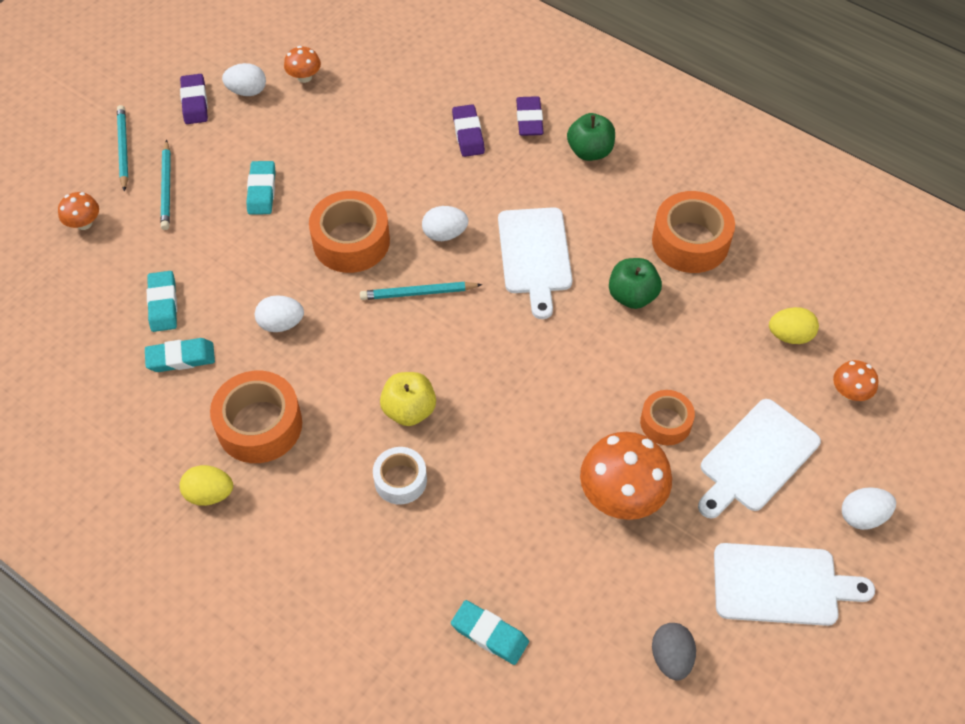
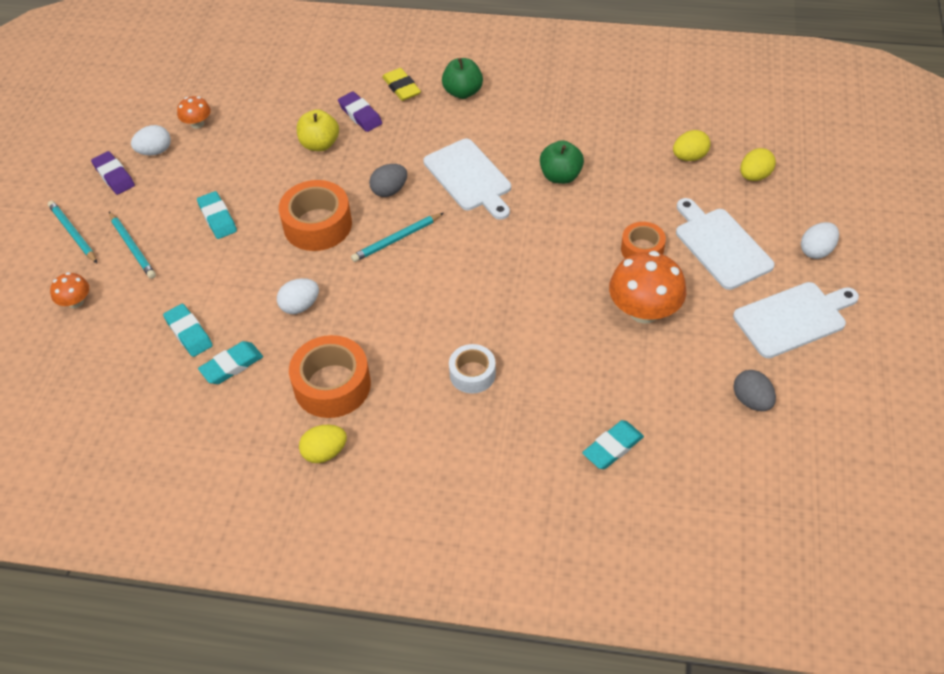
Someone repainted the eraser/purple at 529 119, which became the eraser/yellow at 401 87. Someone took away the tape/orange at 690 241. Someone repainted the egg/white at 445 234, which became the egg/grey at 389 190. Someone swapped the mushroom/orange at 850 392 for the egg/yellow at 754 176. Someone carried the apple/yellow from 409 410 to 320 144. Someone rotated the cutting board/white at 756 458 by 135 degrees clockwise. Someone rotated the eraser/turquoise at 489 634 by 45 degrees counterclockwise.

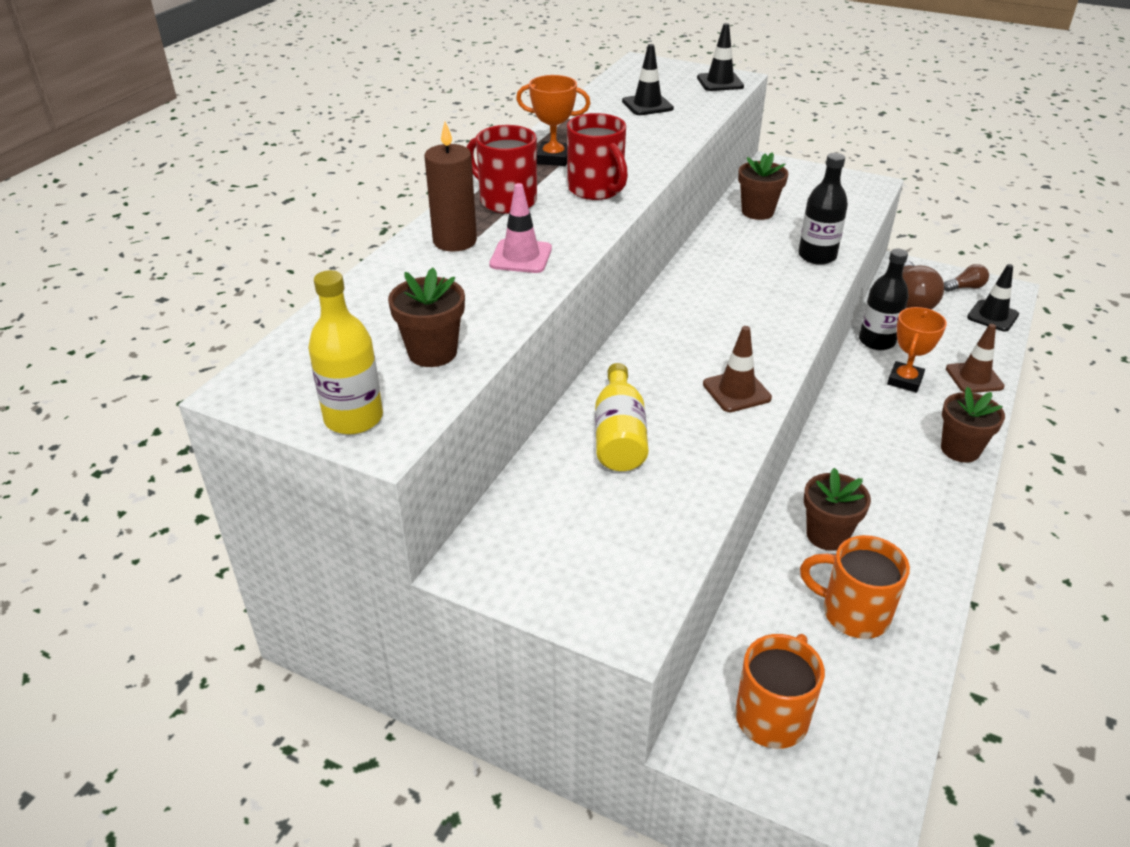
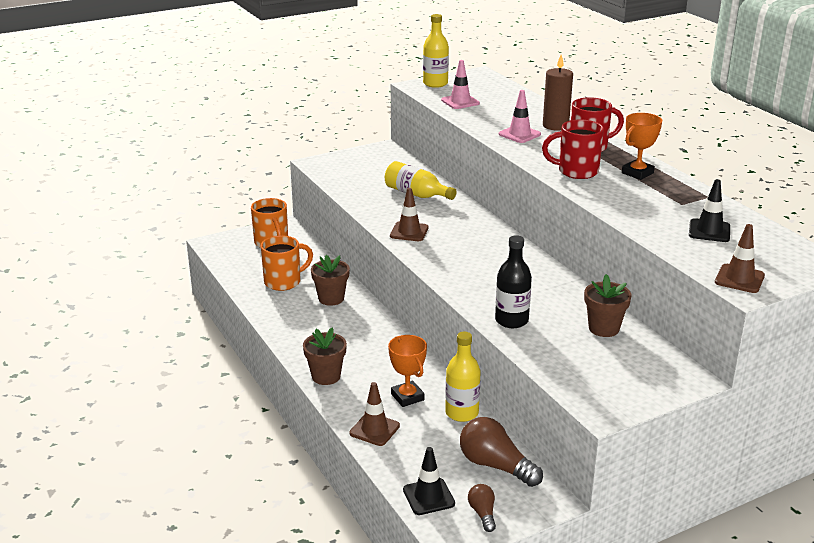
Someone repainted the traffic cone/black at 720 82, which became the traffic cone/brown at 739 279. Someone repainted the bottle/black at 876 341, which became the bottle/yellow at 461 413. Someone rotated the light bulb/brown at 965 287 by 150 degrees clockwise. Someone swapped the flower pot/brown at 432 352 for the traffic cone/pink at 460 102.

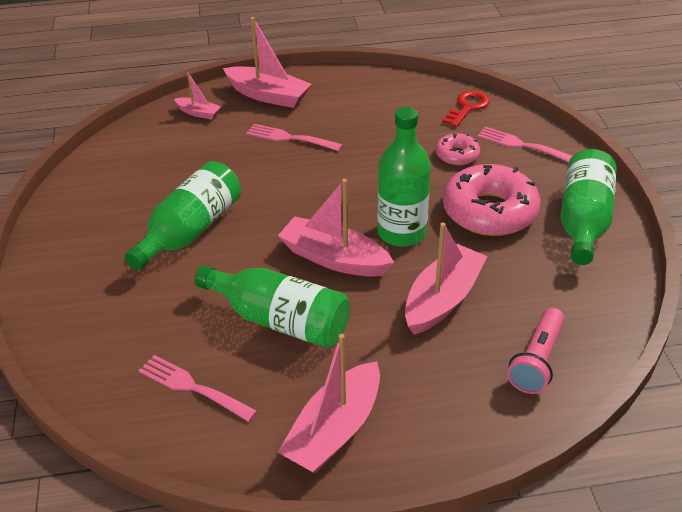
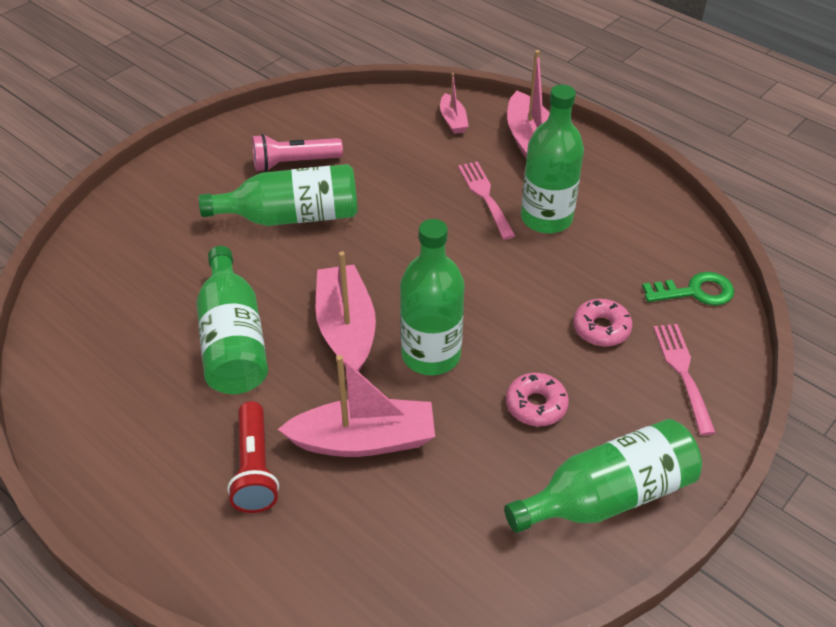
Someone repainted the key/red at 467 107, which became the key/green at 695 291. Someone scaled the donut/pink at 489 211 by 0.50. Someone carried the flashlight/pink from 537 361 to 294 163. Someone took away the boat/pink at 334 430. Someone took away the fork/pink at 193 387. Someone put down the bottle/green at 546 218. Someone put down the flashlight/red at 254 468.

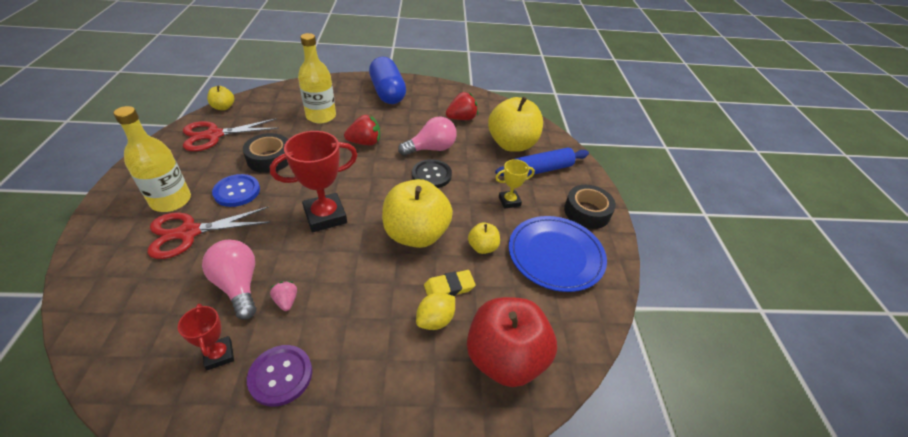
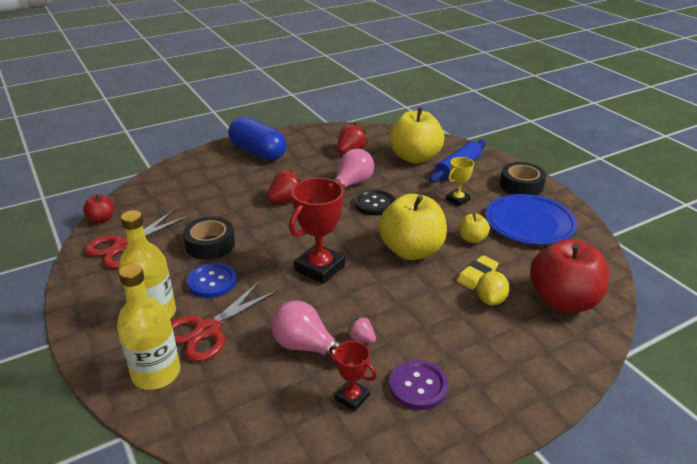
Someone carried the bottle/yellow from 321 116 to 156 373. Someone repainted the apple/yellow at 223 107, which became the apple/red at 102 219.

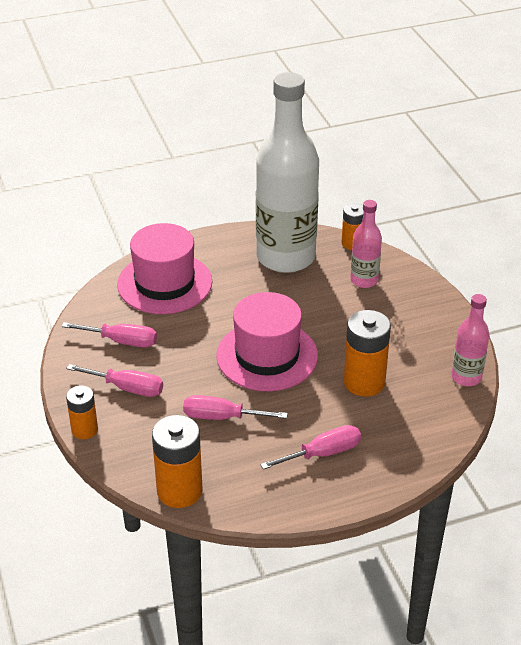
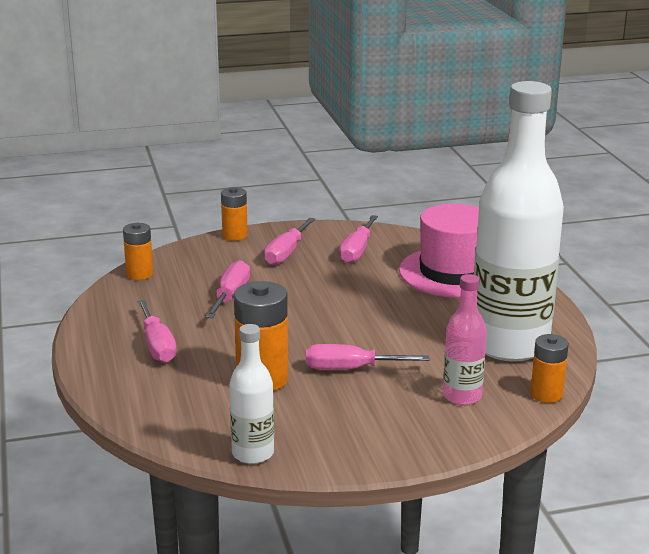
Someone took away the hat/pink at 267 356. Someone repainted the bottle/pink at 466 377, which became the bottle/white at 253 453. Someone scaled the battery/orange at 179 491 by 0.61. Someone put down the screwdriver/pink at 350 369.

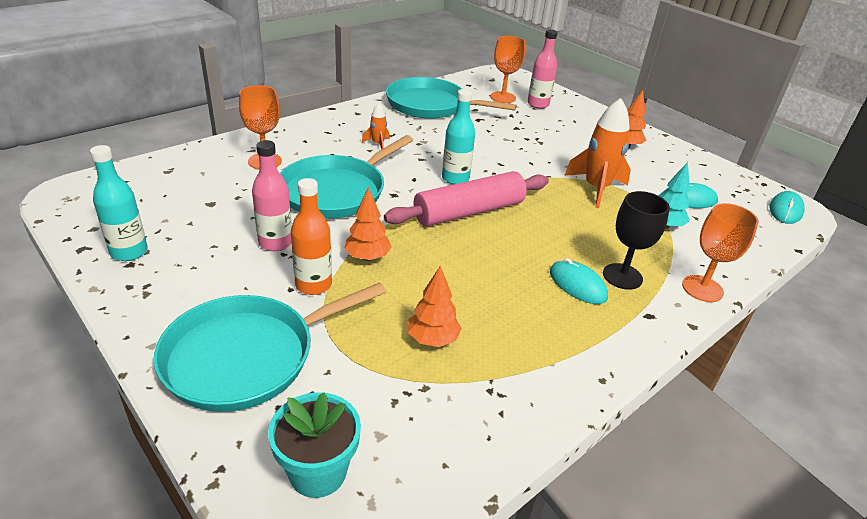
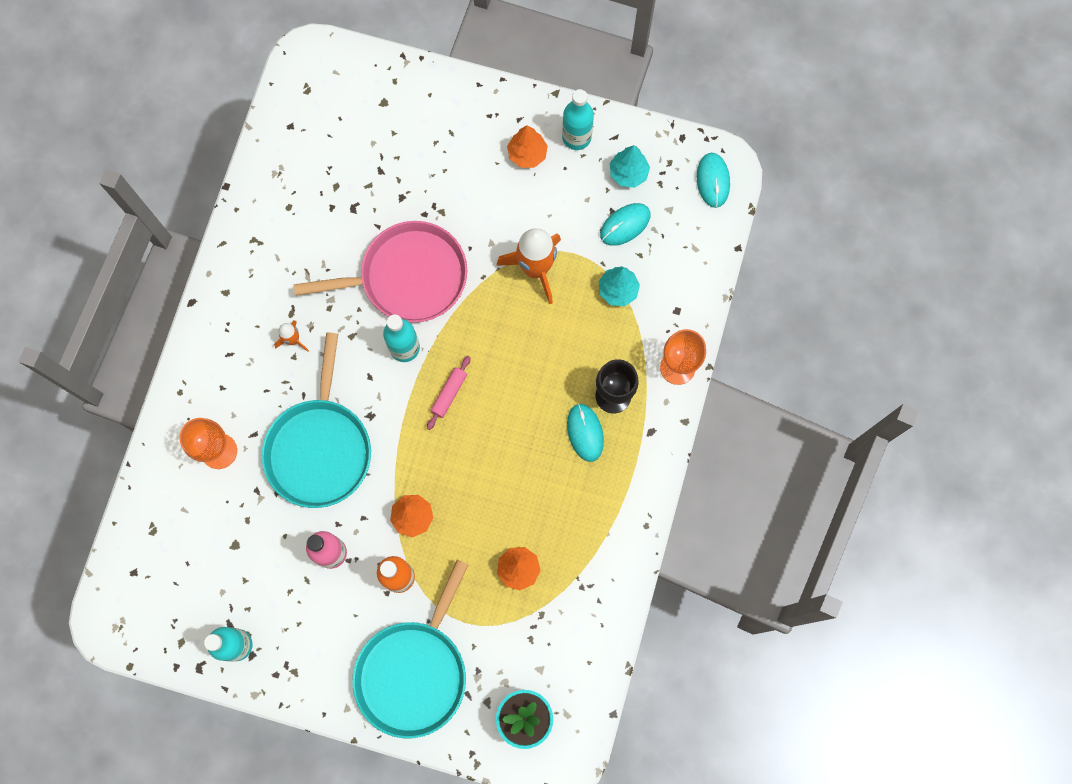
Someone took away the bottle/pink at 538 104. Someone took away the goblet/orange at 503 97. Someone took away the pan/turquoise at 431 105. Someone scaled the rolling pin/pink at 469 212 by 0.44. Someone rotated the mouse/turquoise at 577 285 by 60 degrees clockwise. Someone put down the bottle/turquoise at 576 137. Someone put down the tree/turquoise at 628 173. Someone put down the pan/pink at 407 277.

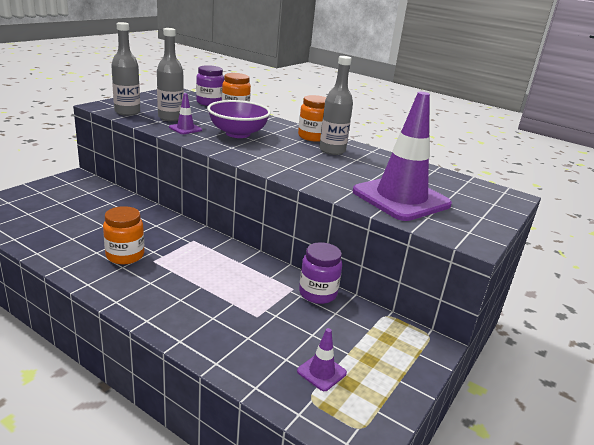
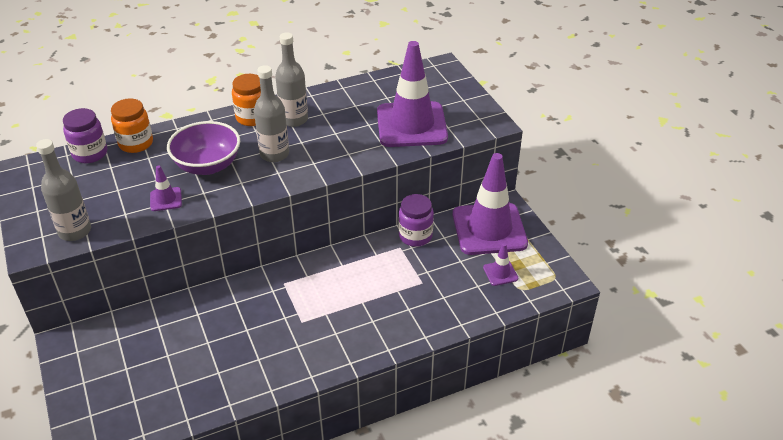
Someone carried the bottle/grey from 170 118 to 274 154. Someone took away the jar/orange at 125 256. Someone put down the traffic cone/purple at 489 229.

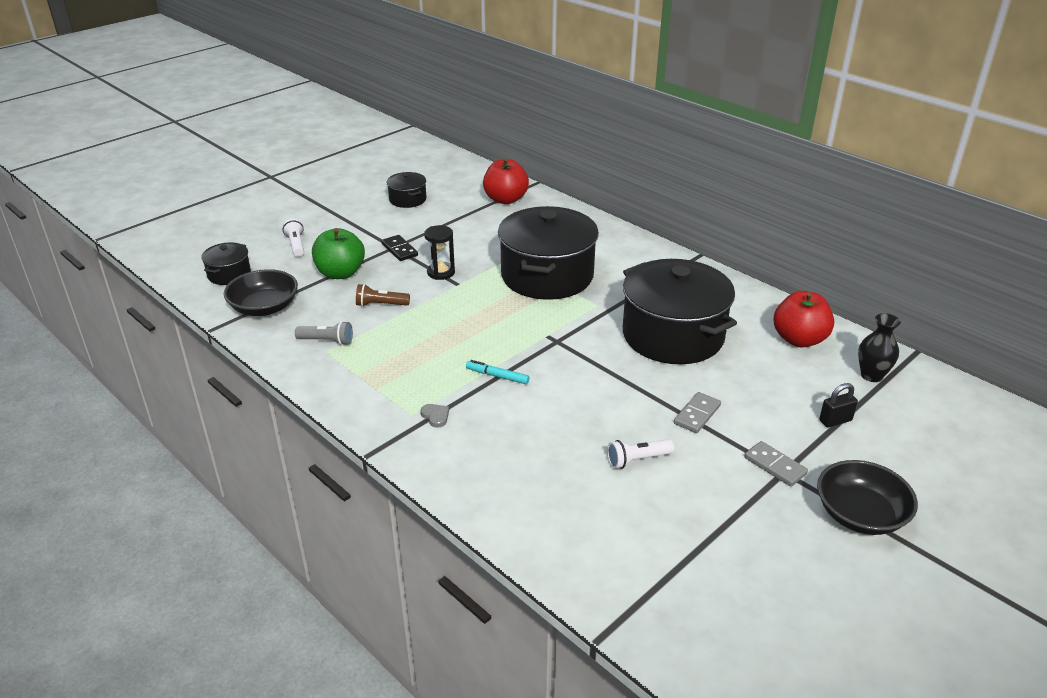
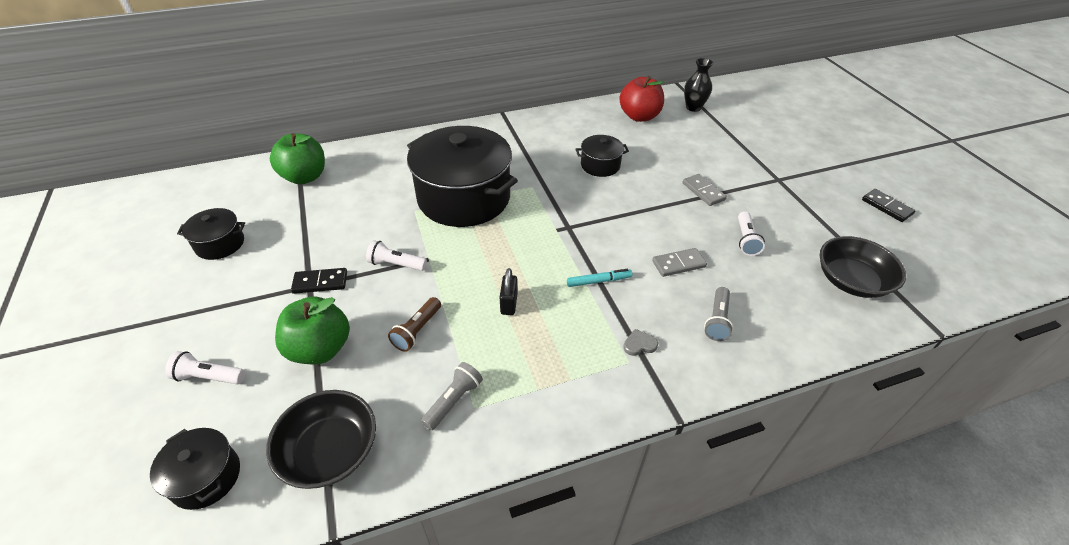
Someone repainted the apple/red at 505 199, which became the apple/green at 305 177. Someone swapped the hourglass/black at 441 272 for the flashlight/white at 396 264. Someone scaled the pot/black at 673 335 by 0.46. Someone rotated the marker/turquoise at 497 376 by 150 degrees counterclockwise. Someone carried the padlock/black from 835 420 to 509 304. Someone carried the domino/grey from 775 466 to 678 264. Someone carried the bowl/black from 860 514 to 851 281. Someone put down the domino/black at 886 207. Someone put down the flashlight/grey at 717 320.

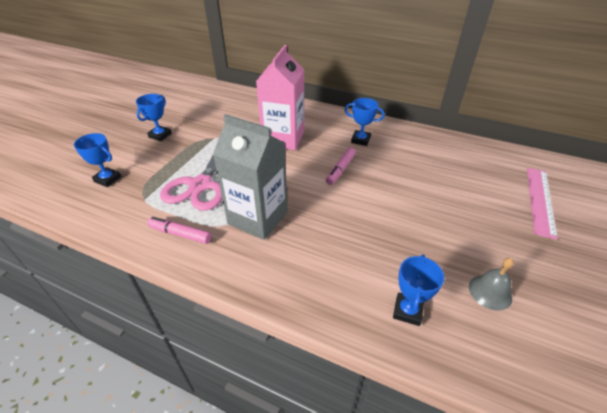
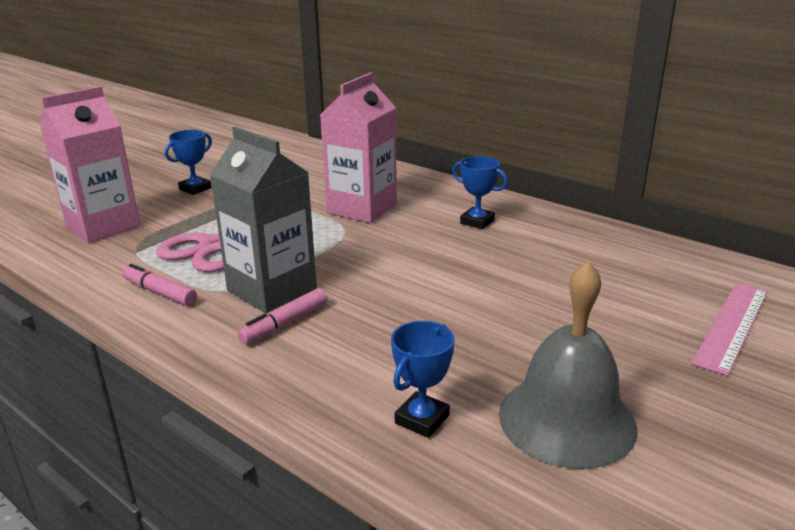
Someone swapped the trophy/blue at 108 179 for the carton/pink at 103 226. Someone carried the marker/pink from 340 169 to 285 324. Someone scaled the bell/grey at 490 292 by 2.04.

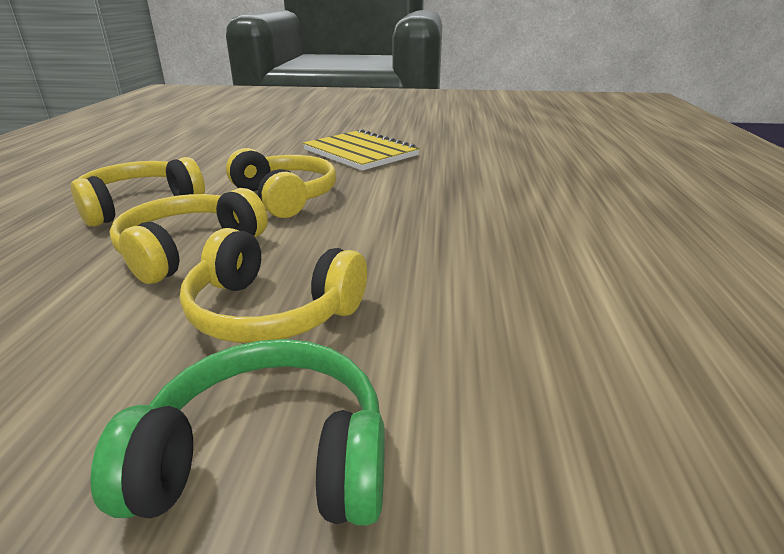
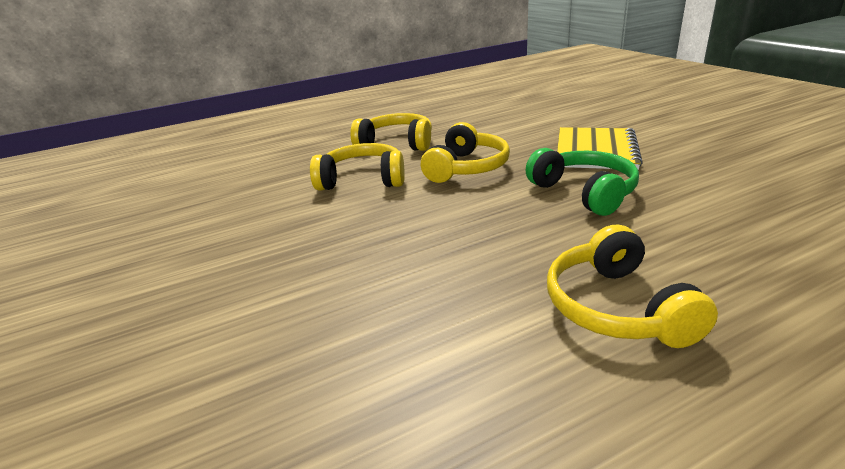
Someone carried the headphones/yellow from 271 312 to 616 307. Someone carried the headphones/green from 268 458 to 584 192.

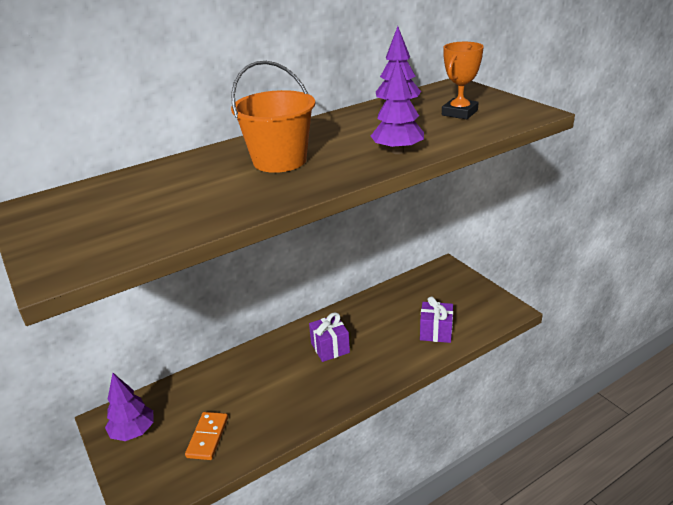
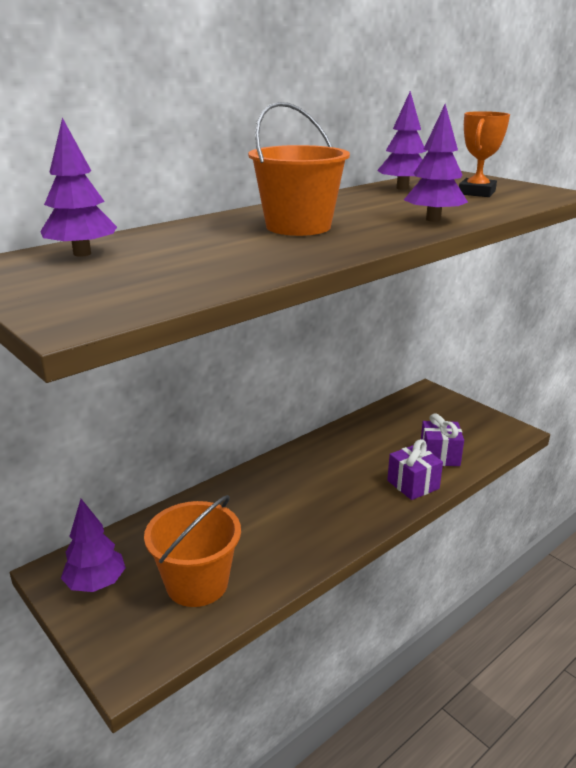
Someone carried the gift/purple from 330 348 to 413 484. Someone swapped the domino/orange at 208 437 for the bucket/orange at 197 583. Someone put down the tree/purple at 82 253.

